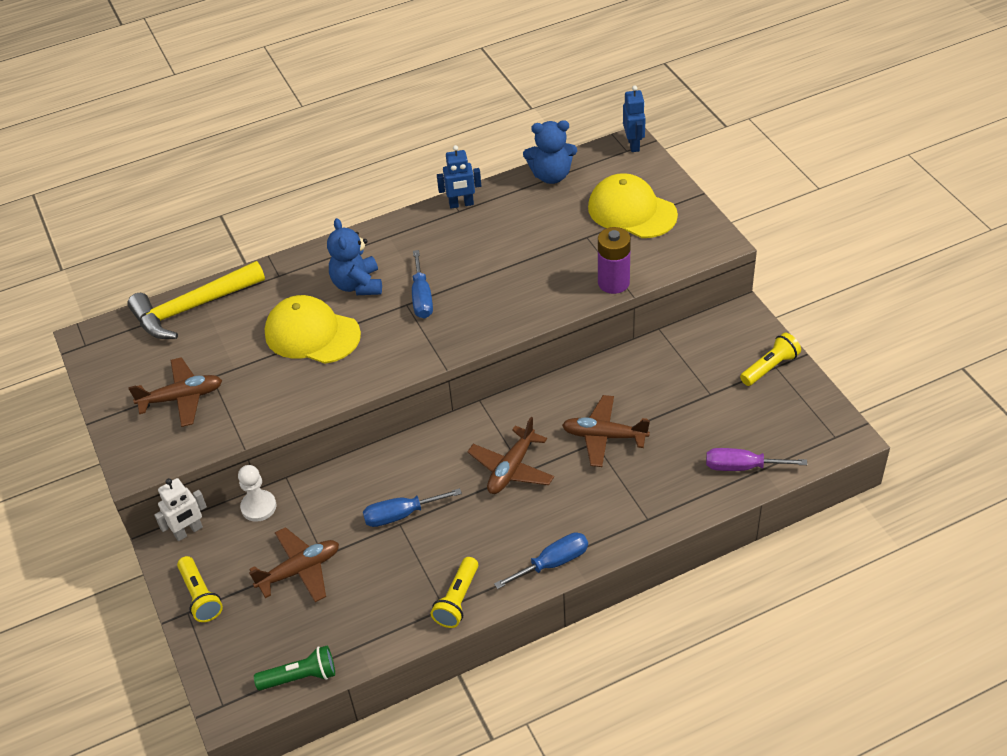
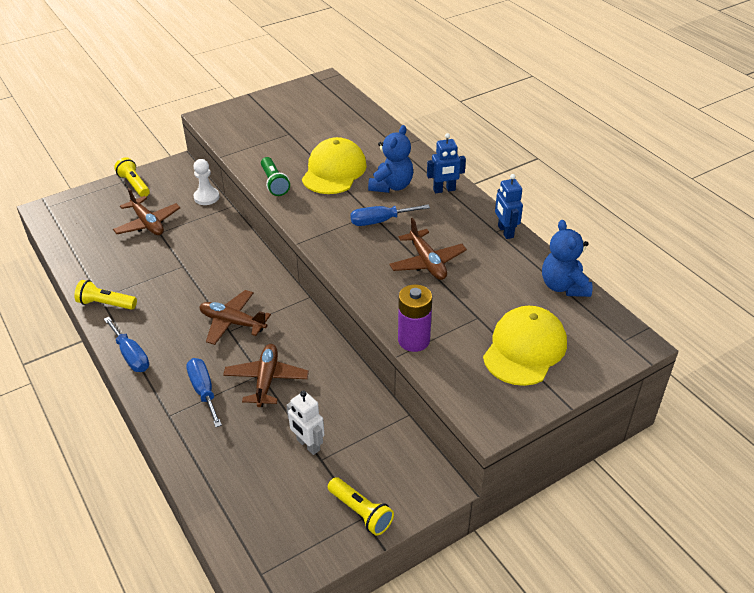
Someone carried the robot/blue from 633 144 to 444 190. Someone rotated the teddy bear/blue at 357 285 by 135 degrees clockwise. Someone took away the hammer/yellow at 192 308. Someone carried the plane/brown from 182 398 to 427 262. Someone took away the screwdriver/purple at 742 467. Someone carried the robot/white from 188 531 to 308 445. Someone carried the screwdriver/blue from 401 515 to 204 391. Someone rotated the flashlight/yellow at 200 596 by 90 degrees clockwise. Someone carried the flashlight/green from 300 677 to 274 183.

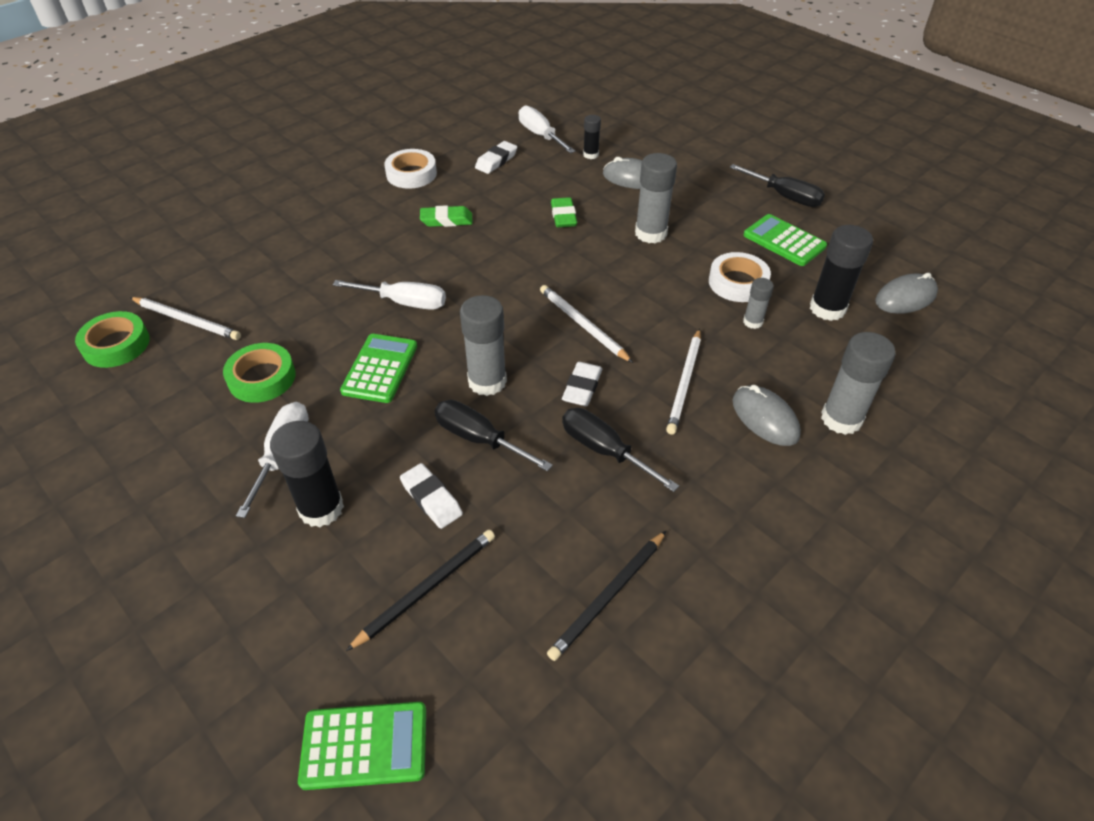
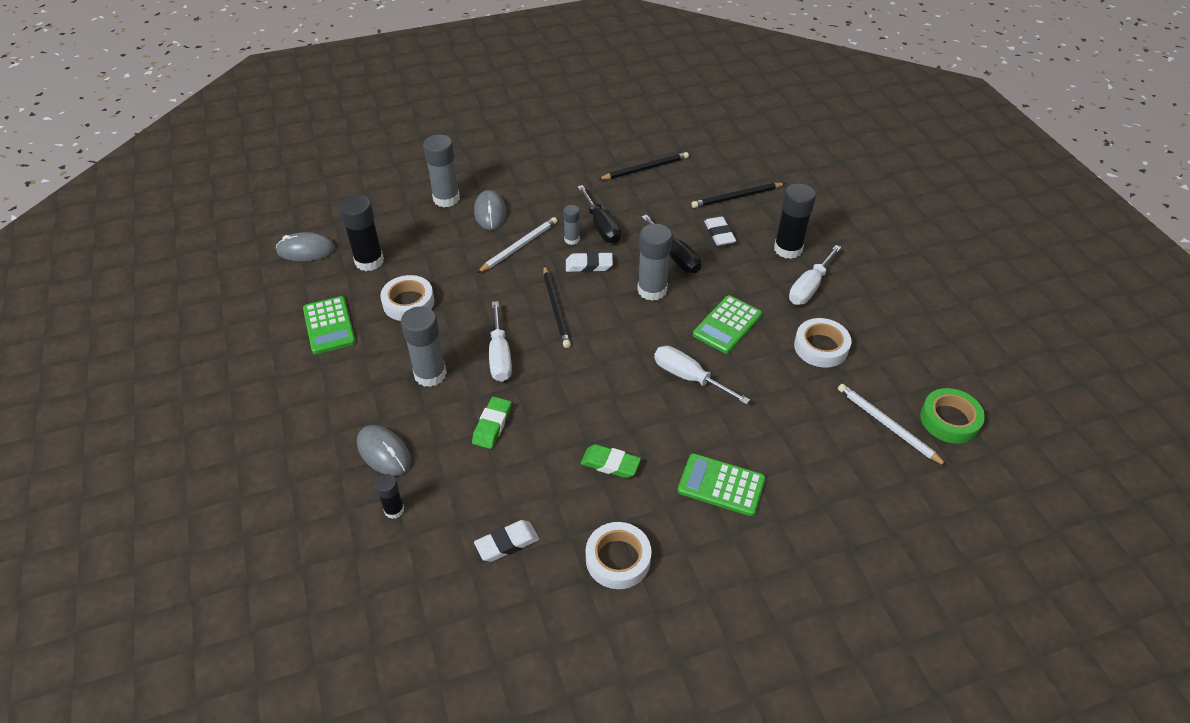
Someone carried the screwdriver/white from 540 135 to 500 356. Someone took away the screwdriver/black at 784 196. Someone carried the glue stick/grey from 753 322 to 572 239. Someone repainted the pencil/white at 583 325, which became the pencil/black at 556 308. Someone repainted the tape/green at 262 378, which became the tape/white at 821 347. Someone rotated the eraser/white at 582 387 by 45 degrees clockwise. Someone carried the calculator/green from 364 745 to 721 485.

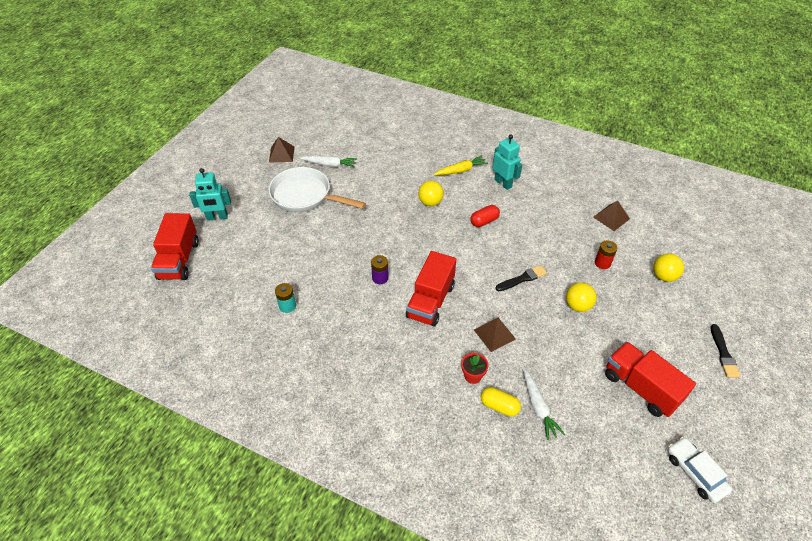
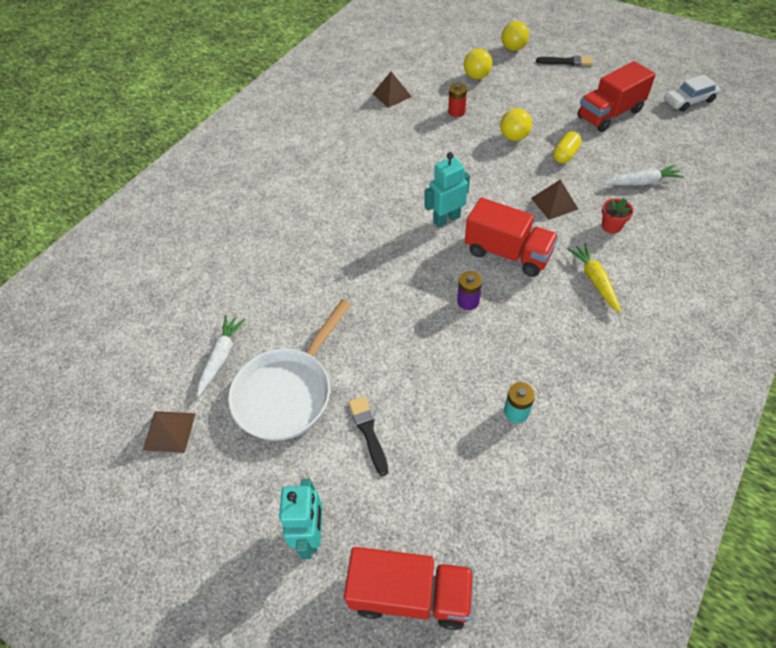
Someone carried the robot/turquoise from 503 183 to 446 219. Someone carried the carrot/yellow from 461 170 to 594 280. Someone carried the ball/yellow from 430 202 to 513 48. Someone took away the capsule/red at 484 221. Someone carried the brush/black from 522 279 to 368 432. Someone carried the capsule/yellow from 499 406 to 565 155.

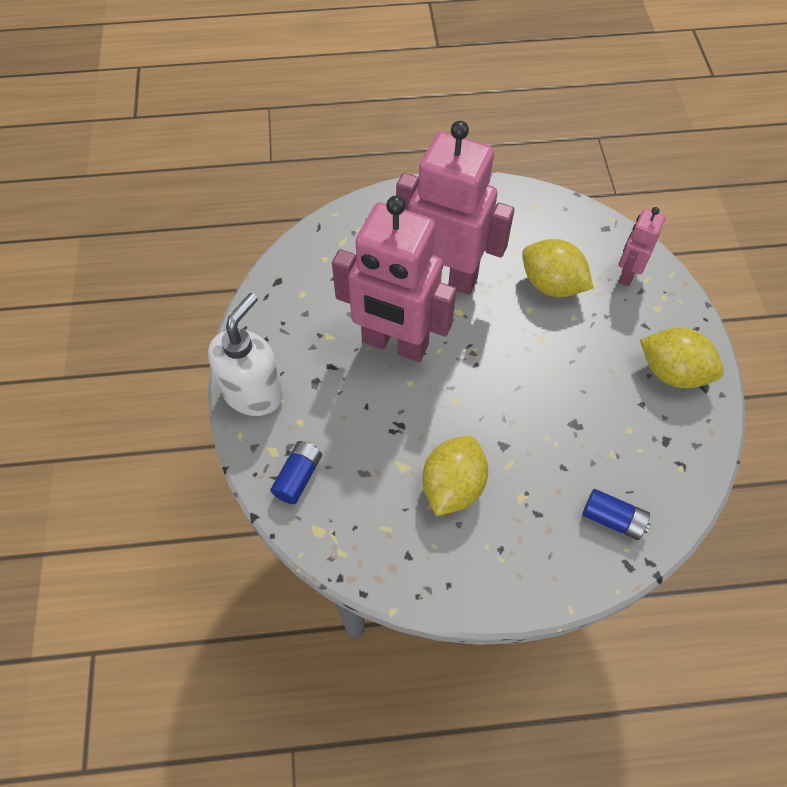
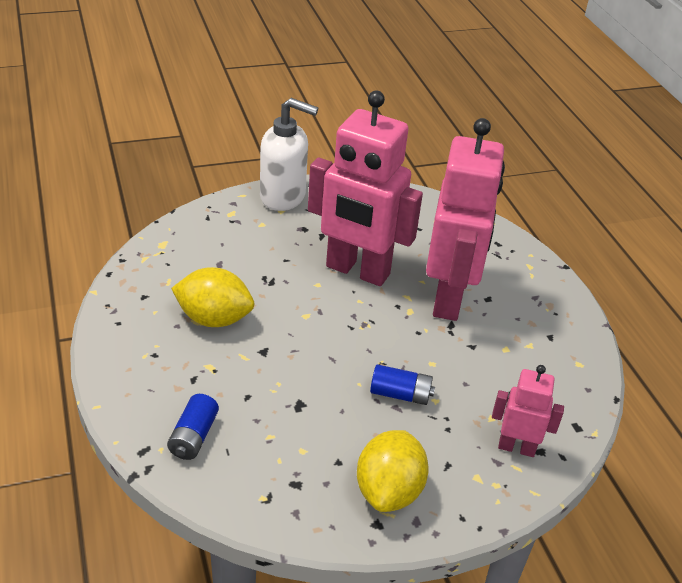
Someone rotated the robot/pink at 395 344 by 75 degrees counterclockwise. Someone took away the lemon/yellow at 551 285. Someone carried the battery/blue from 298 477 to 400 394.

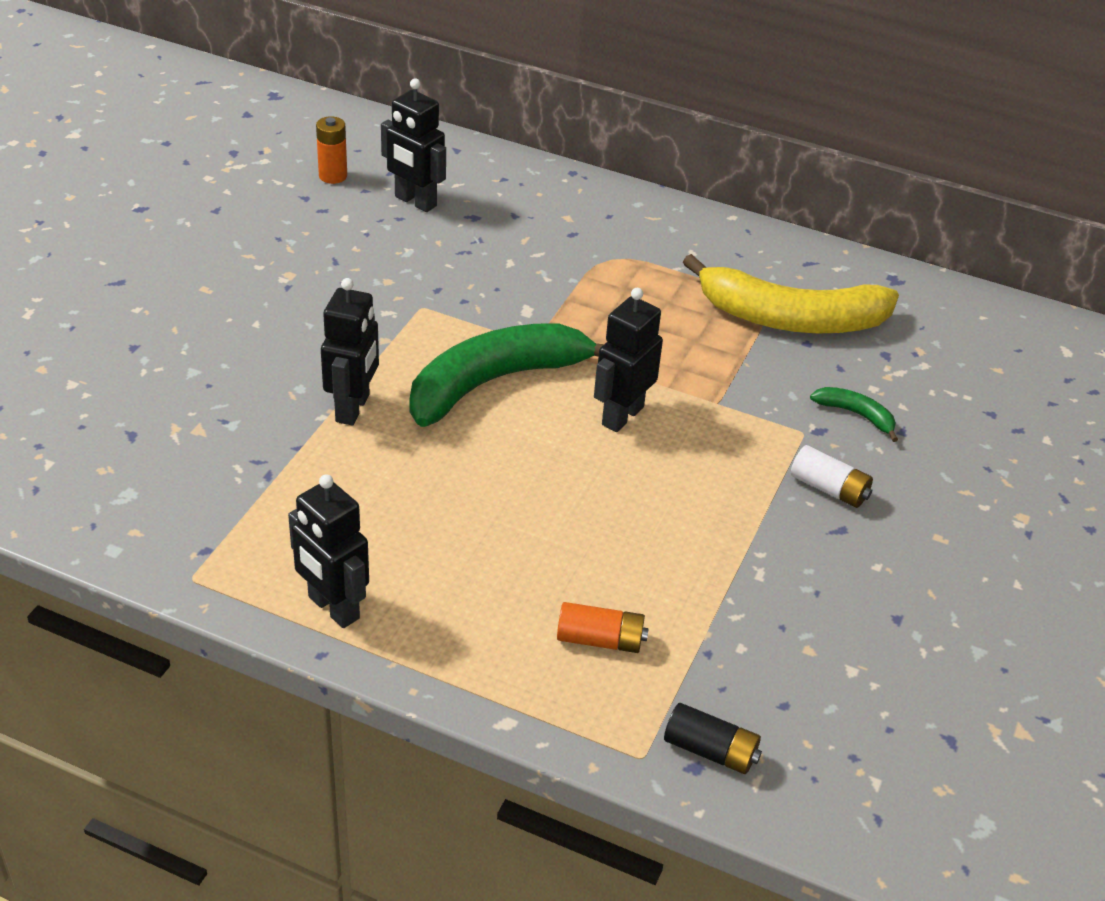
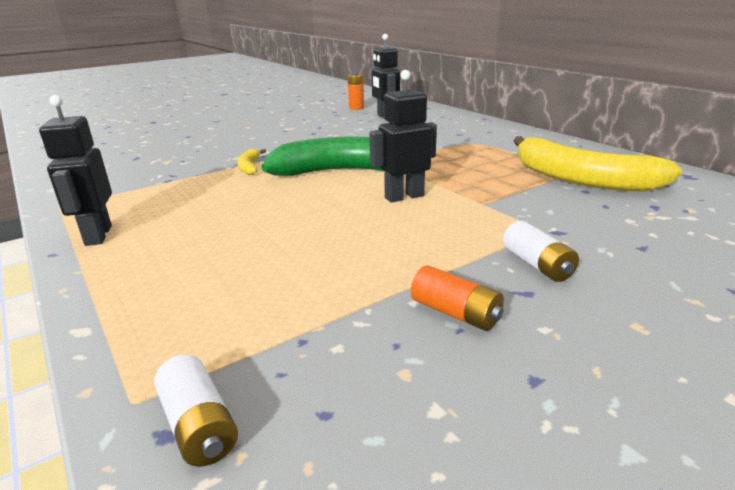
Someone swapped the robot/black at 353 408 for the banana/yellow at 249 167. Someone took away the banana/green at 856 415. Someone carried the battery/orange from 600 640 to 455 313. Someone repainted the battery/black at 710 751, which became the battery/white at 198 425.

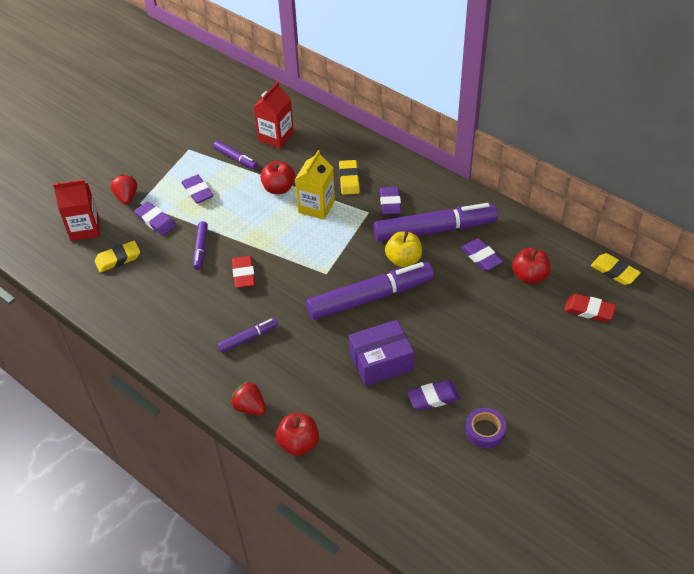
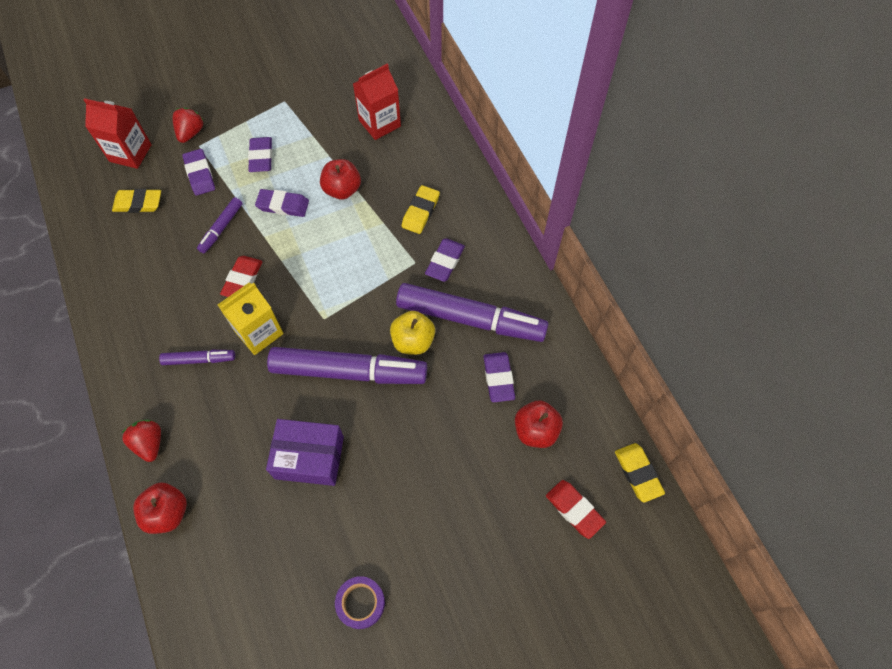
Someone took away the marker/purple at 236 158. Someone carried the carton/yellow from 316 207 to 259 332. Someone carried the eraser/purple from 433 397 to 283 205.

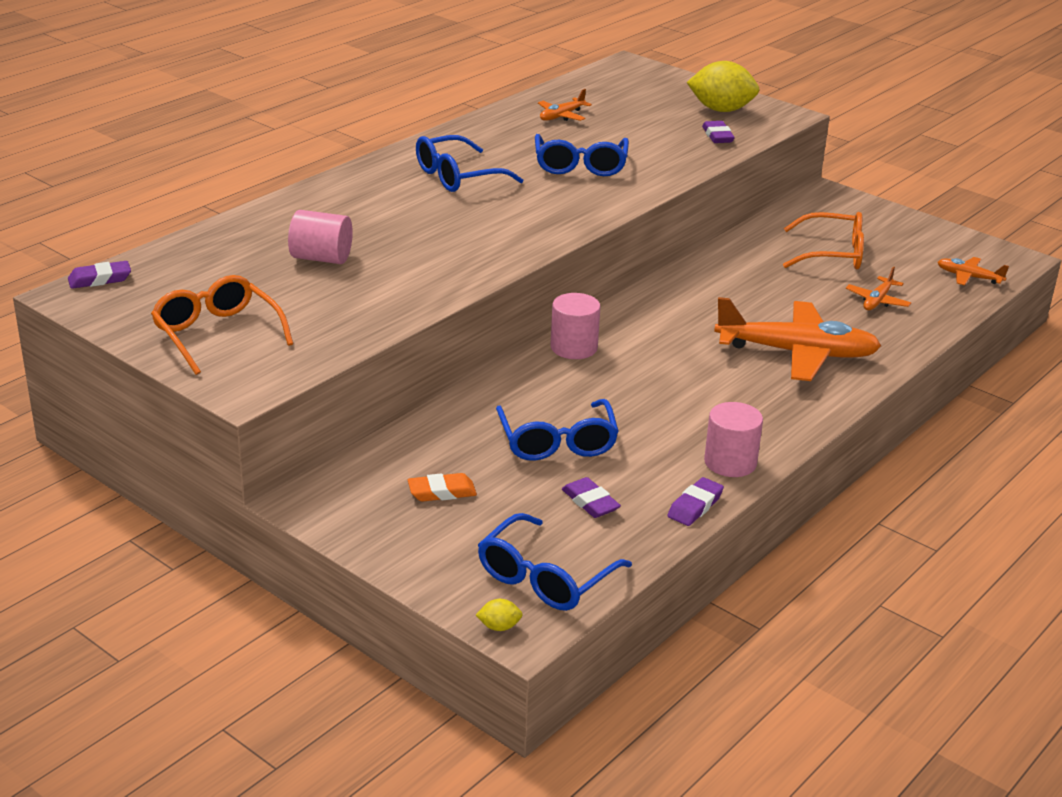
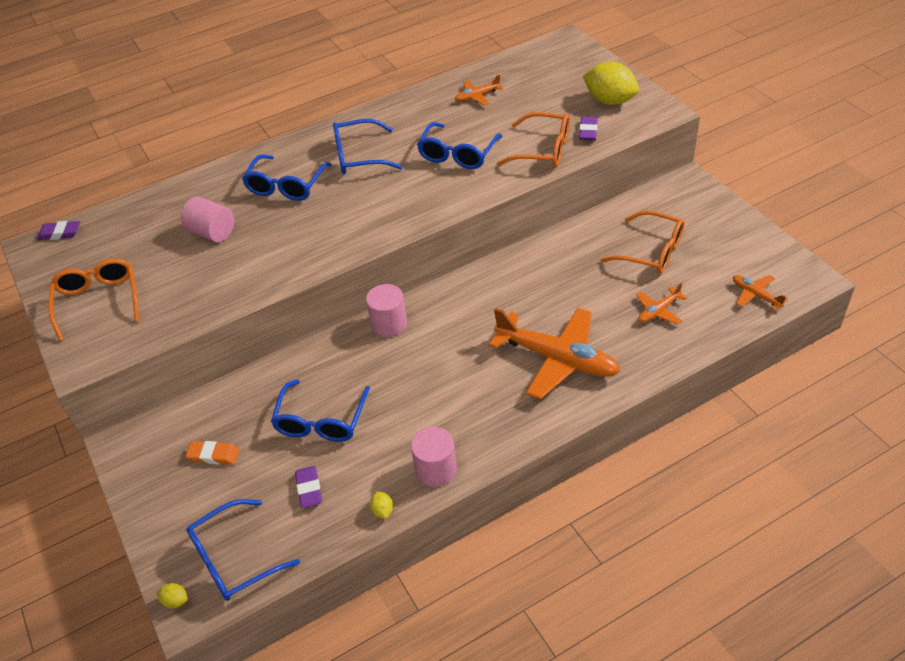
Someone swapped the eraser/purple at 695 506 for the lemon/yellow at 382 510. Someone put down the glasses/orange at 543 150. Someone put down the glasses/blue at 286 186.

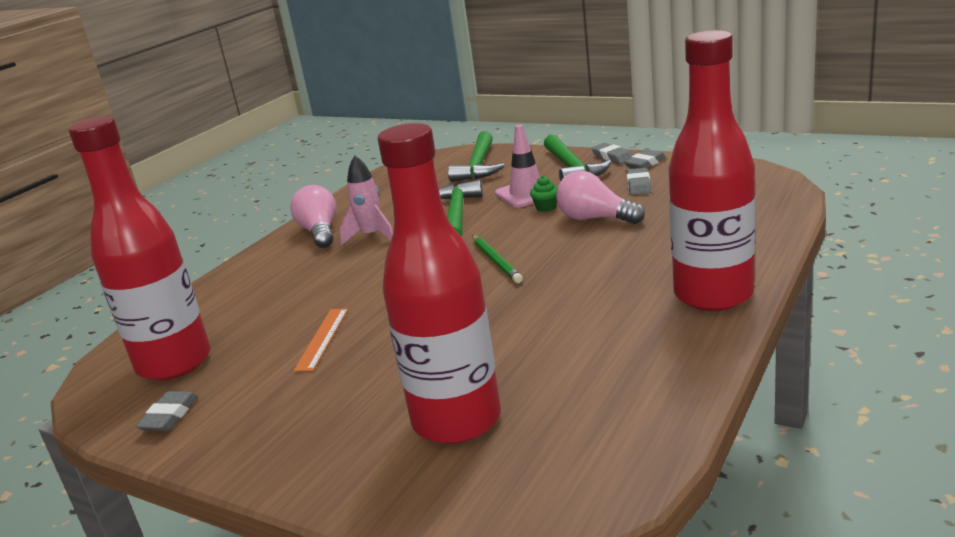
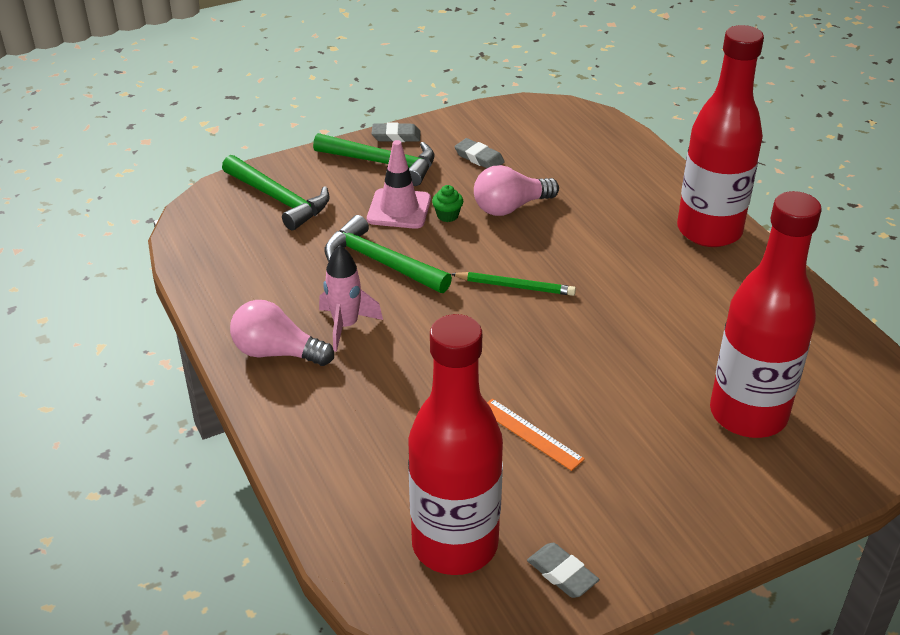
Someone took away the eraser/grey at 645 163.

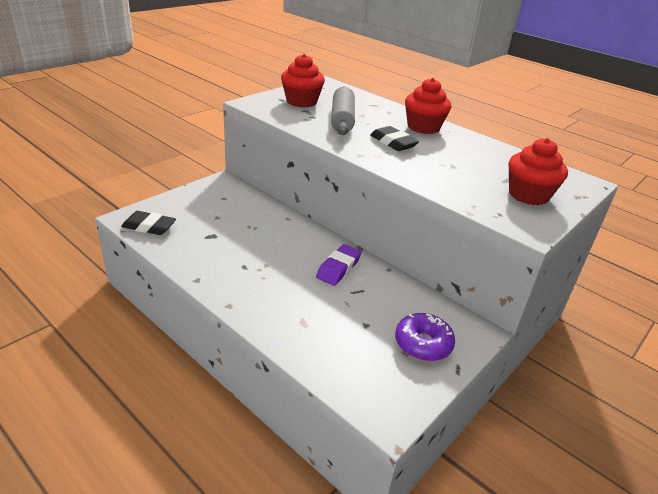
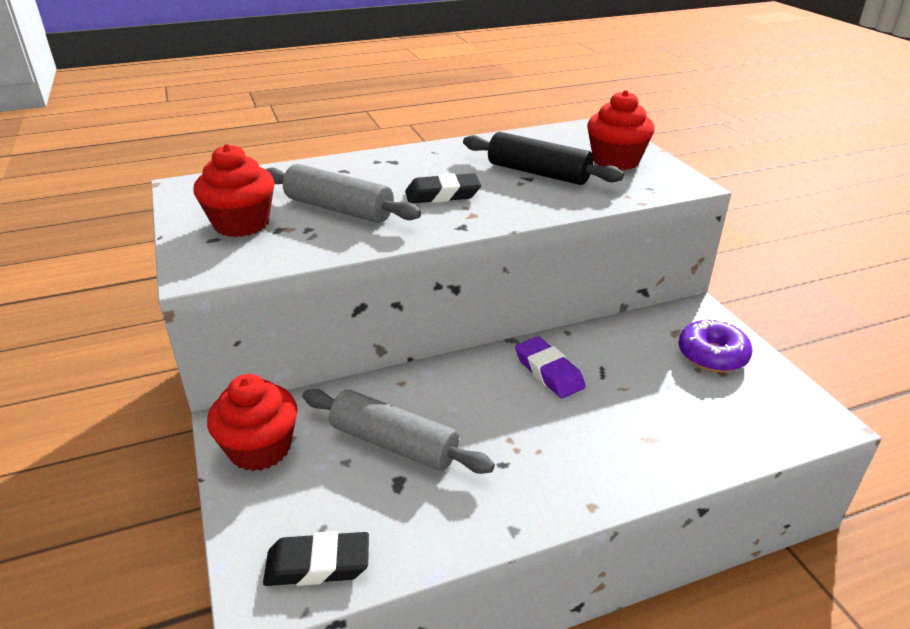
Someone carried the cupcake/red from 423 127 to 260 448. Someone rotated the eraser/black at 149 227 by 45 degrees clockwise. Someone put down the rolling pin/black at 538 173. Someone put down the rolling pin/grey at 394 443.

